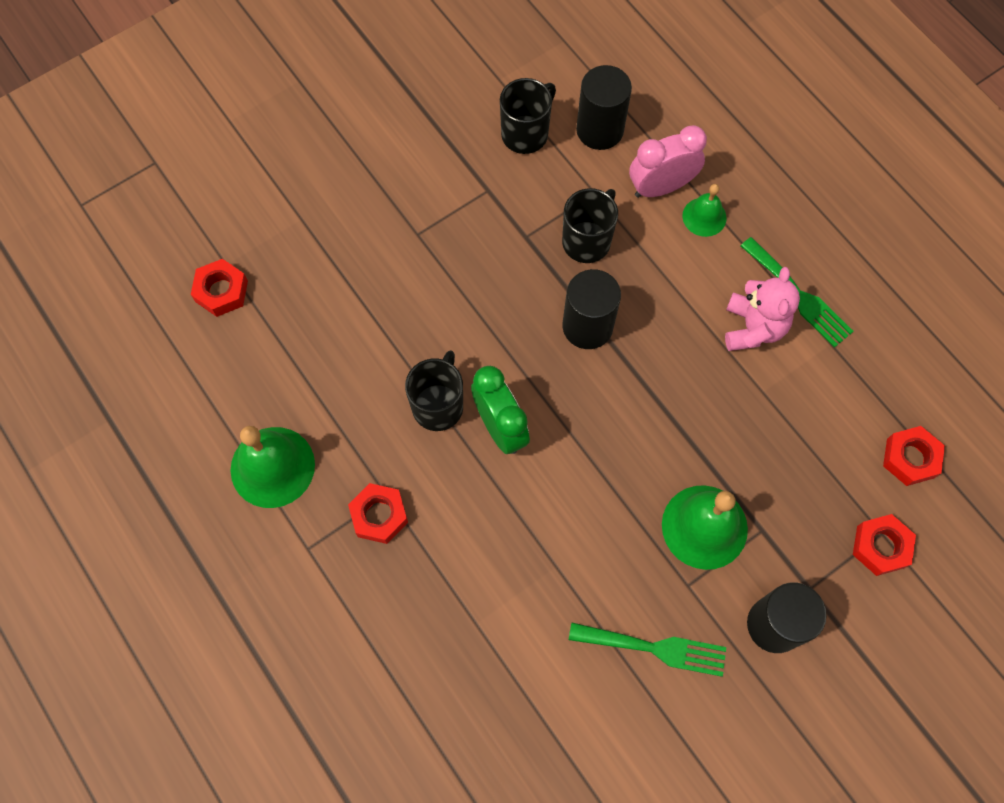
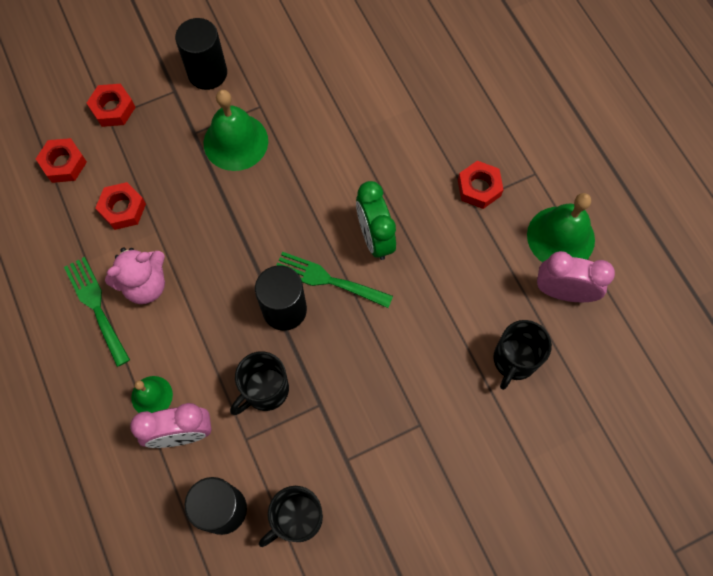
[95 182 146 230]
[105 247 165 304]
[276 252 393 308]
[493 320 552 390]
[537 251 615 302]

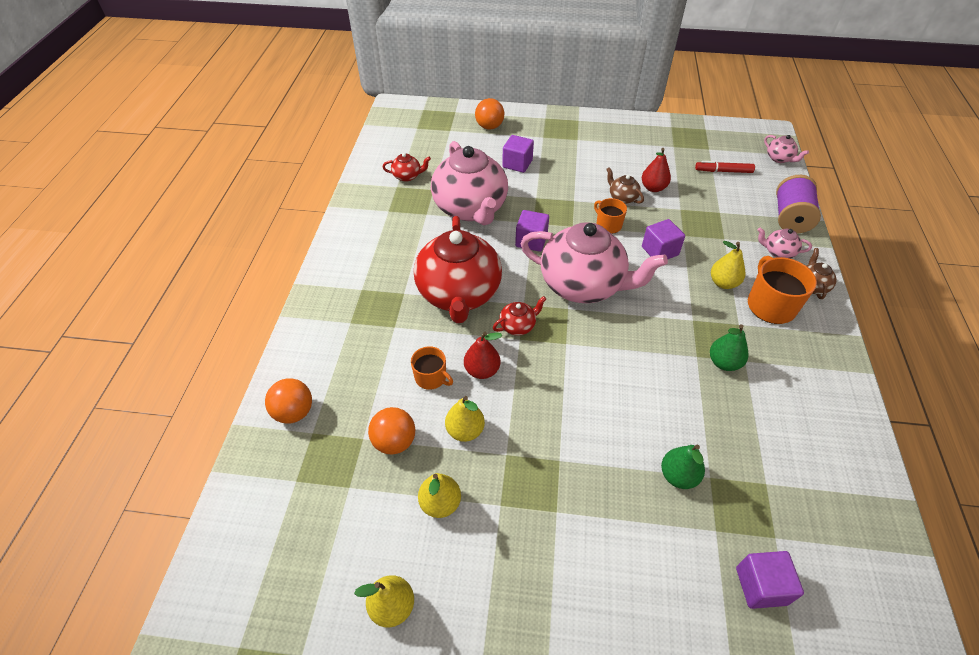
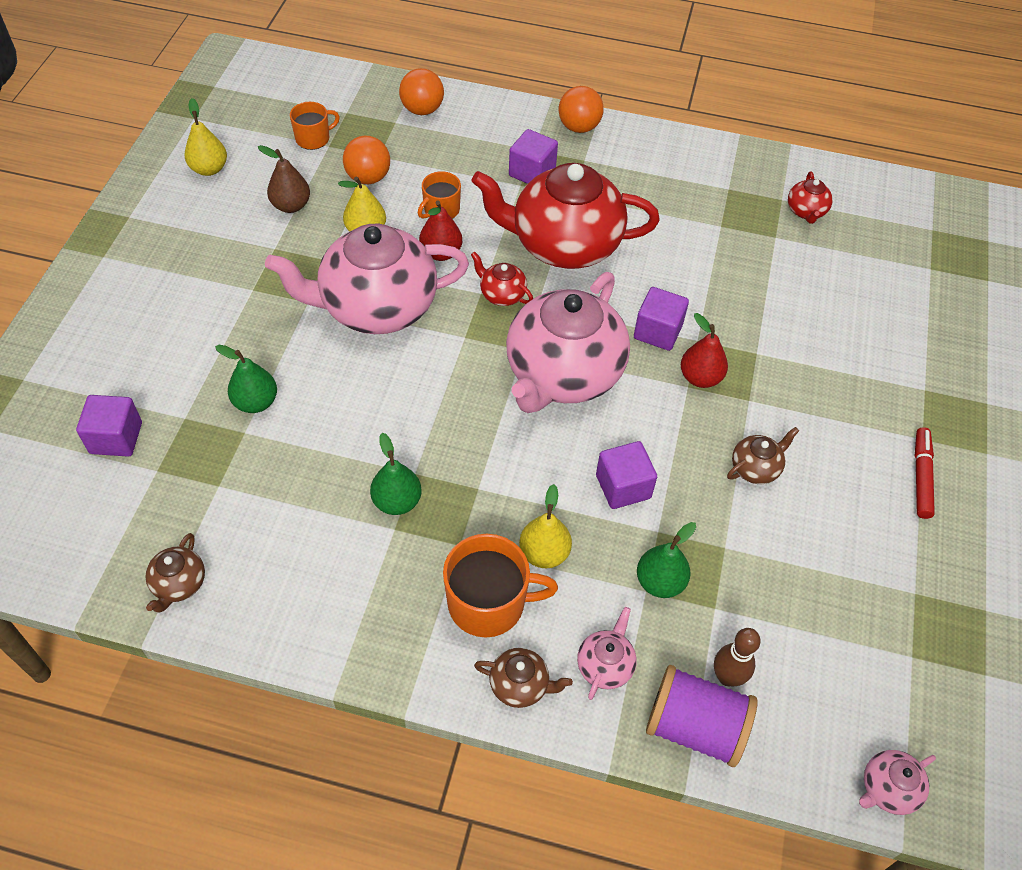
[145 533 205 612]
[258 145 310 213]
[265 224 469 334]
[290 102 340 150]
[471 252 533 306]
[509 129 558 184]
[559 86 604 133]
[637 522 696 598]
[681 313 728 388]
[714 628 761 687]
[915 427 935 519]

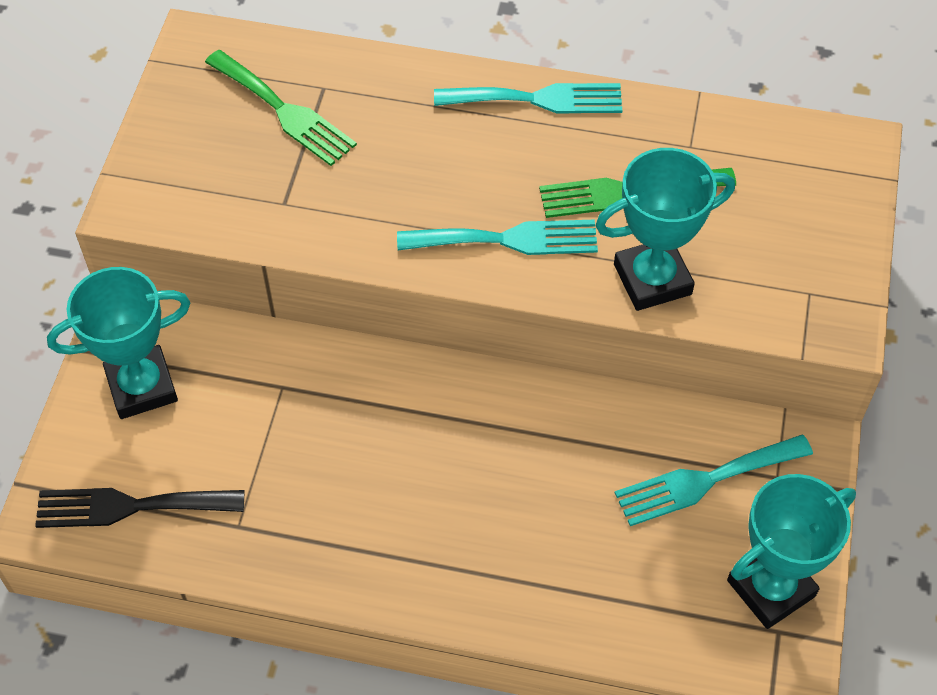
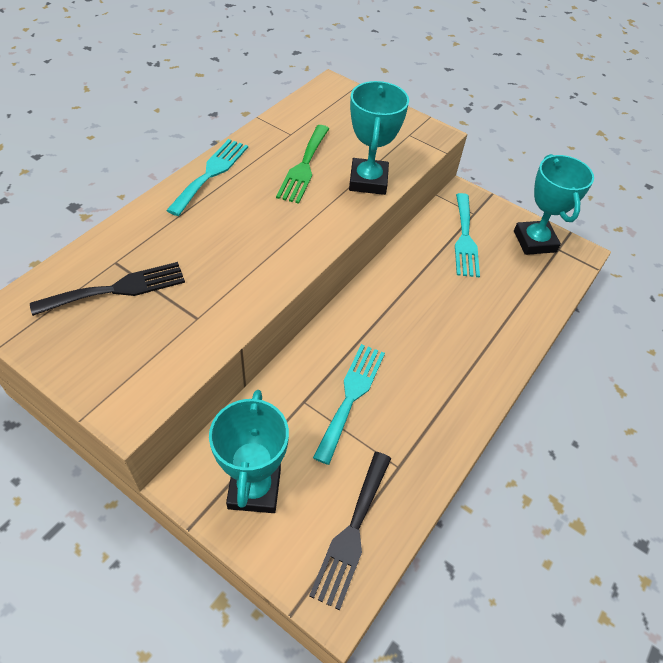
[30 262 185 316]
[313 344 385 465]

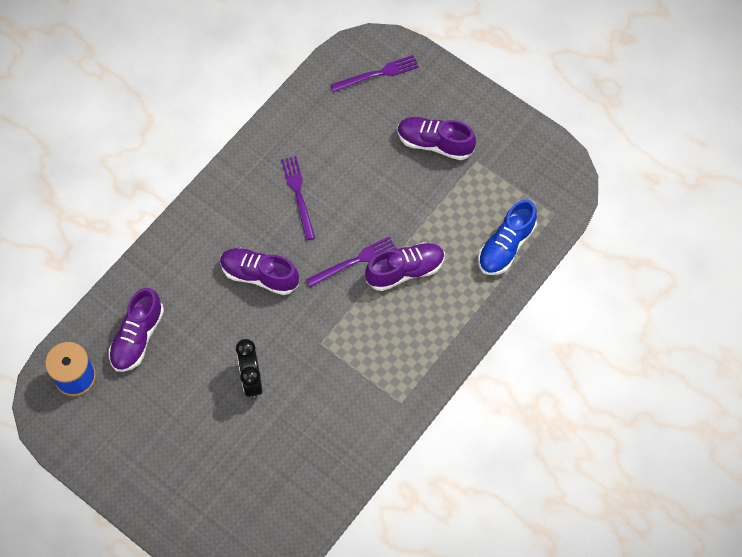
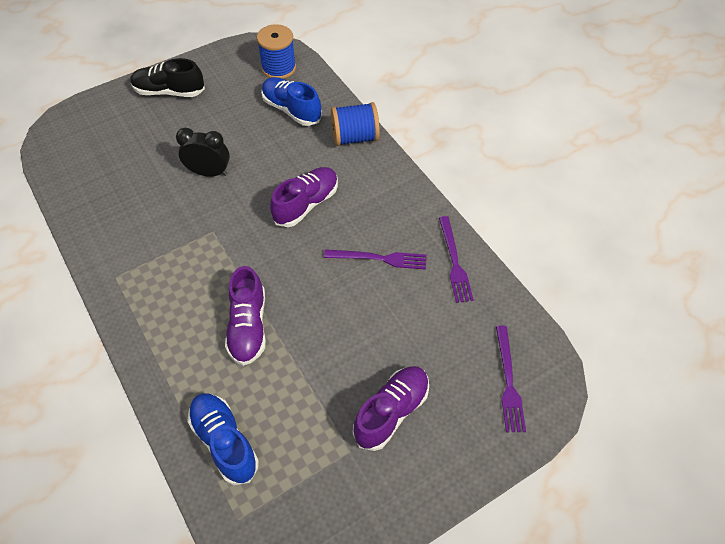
[130 58 205 97]
[261 77 322 126]
[331 102 380 146]
[439 216 474 303]

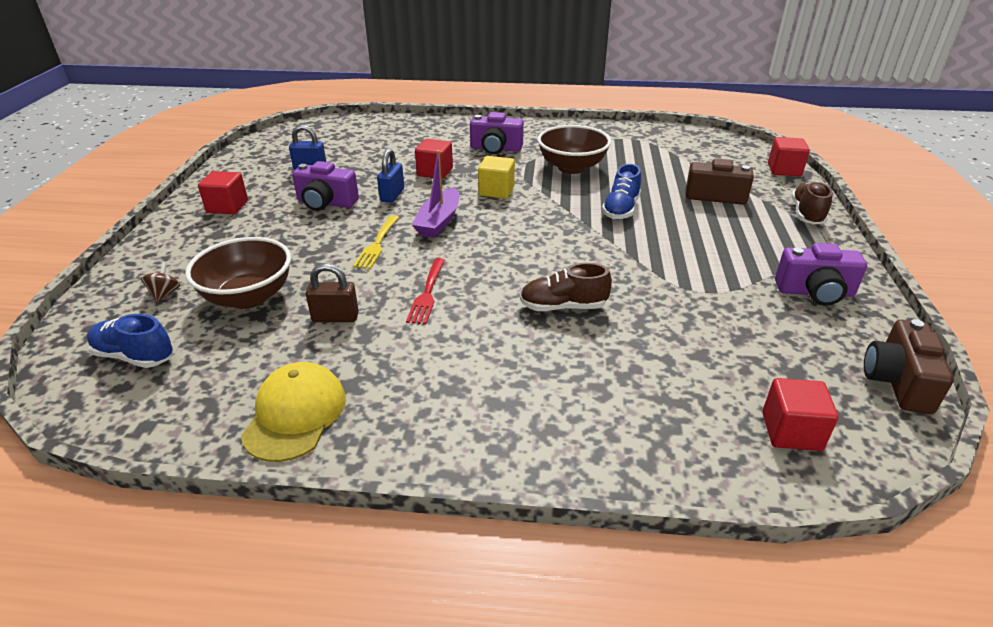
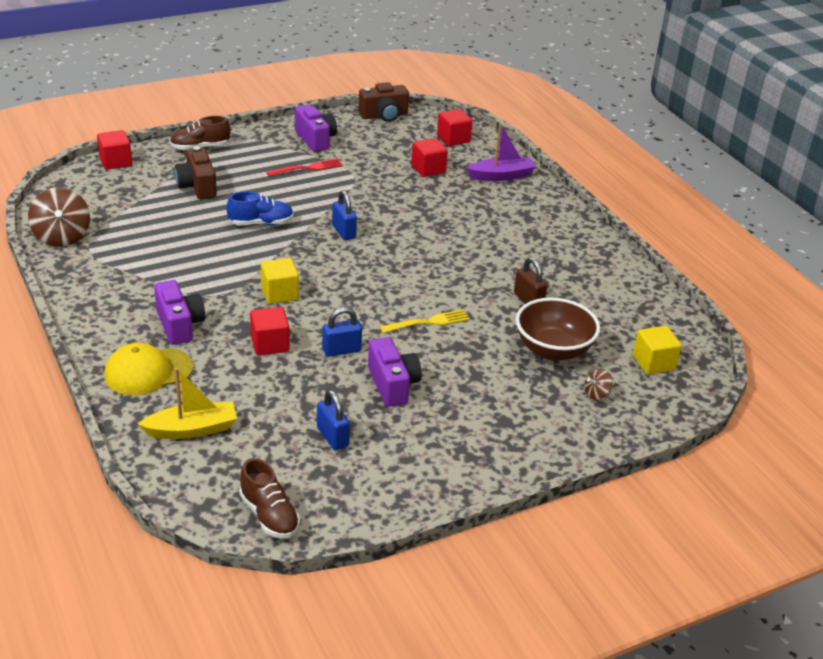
[28 187 90 247]
[105 343 193 395]
[138 368 237 439]
[240 458 300 539]
[267 159 343 176]
[332 190 357 240]
[411 138 448 177]
[467 123 536 181]
[633 326 682 374]
[537 125 611 174] (first image)

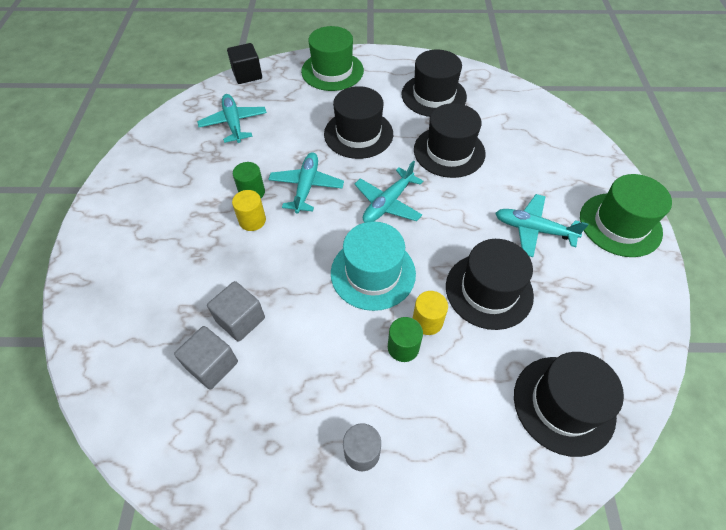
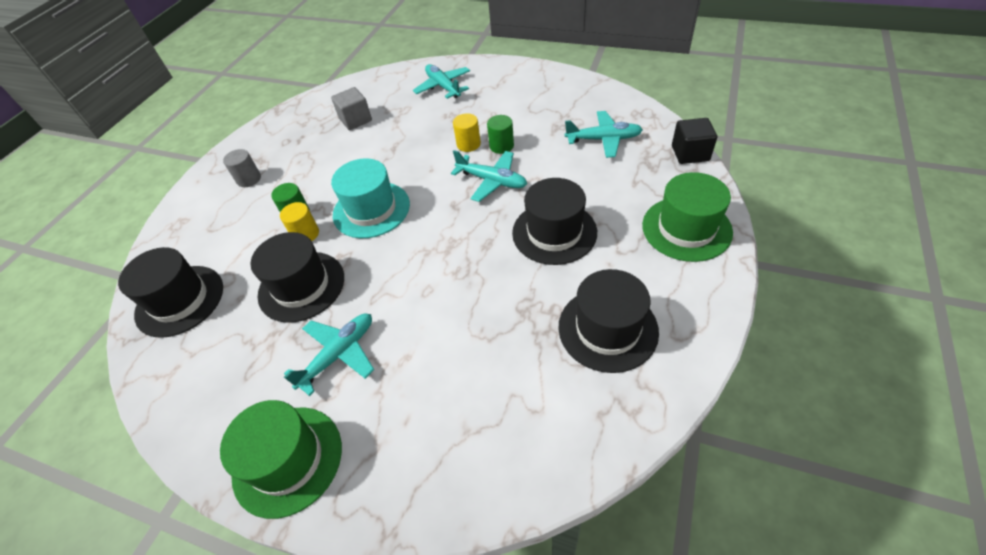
[413 64 470 99]
[207 281 265 342] (first image)
[414 103 485 178] (first image)

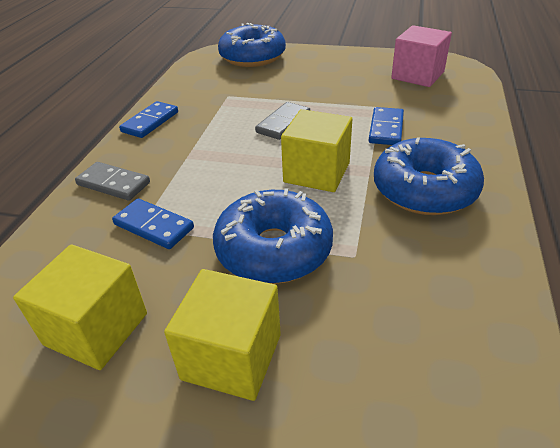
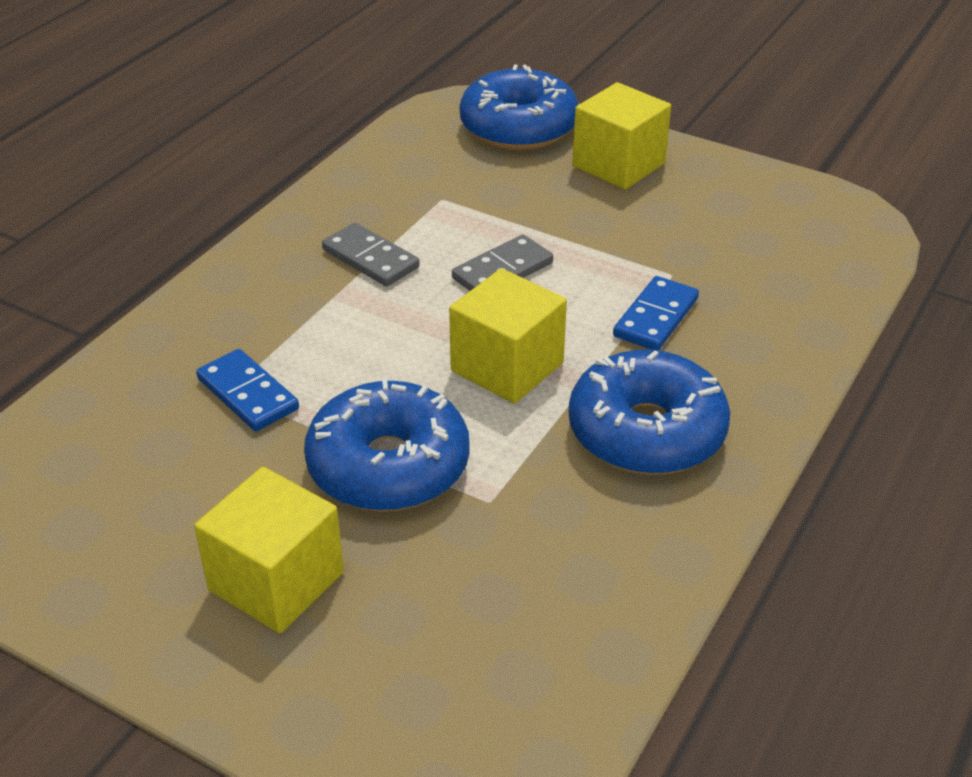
[322 223 420 286]
[573 82 671 189]
[119 101 178 138] (first image)
[391 25 452 87] (first image)

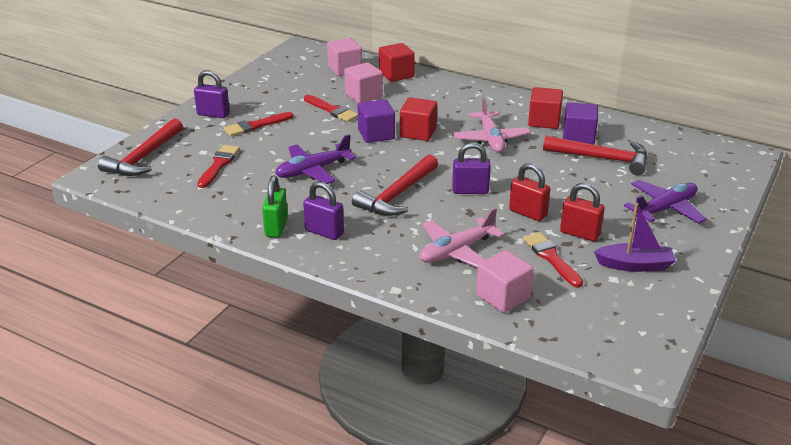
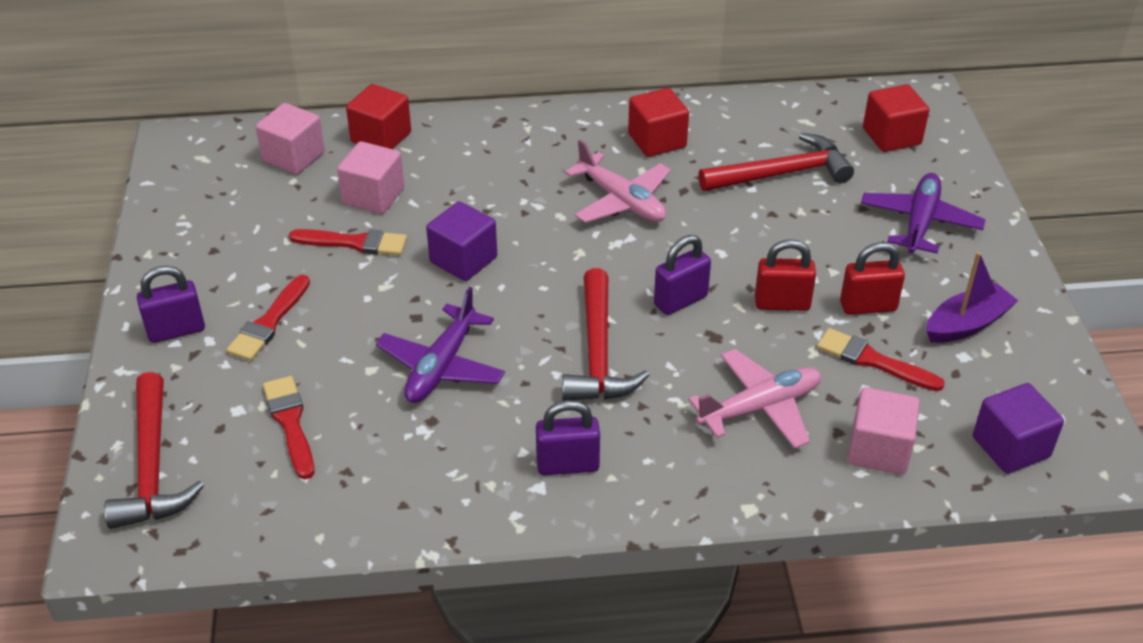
[689 349 821 449]
[863 84 929 152]
[973 383 1064 474]
[262 176 288 238] (first image)

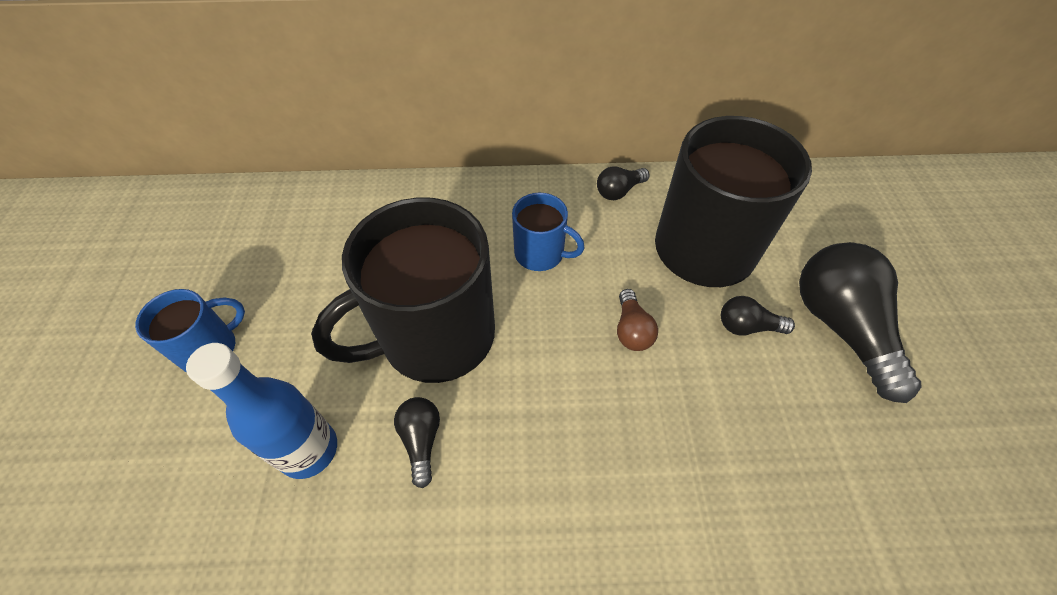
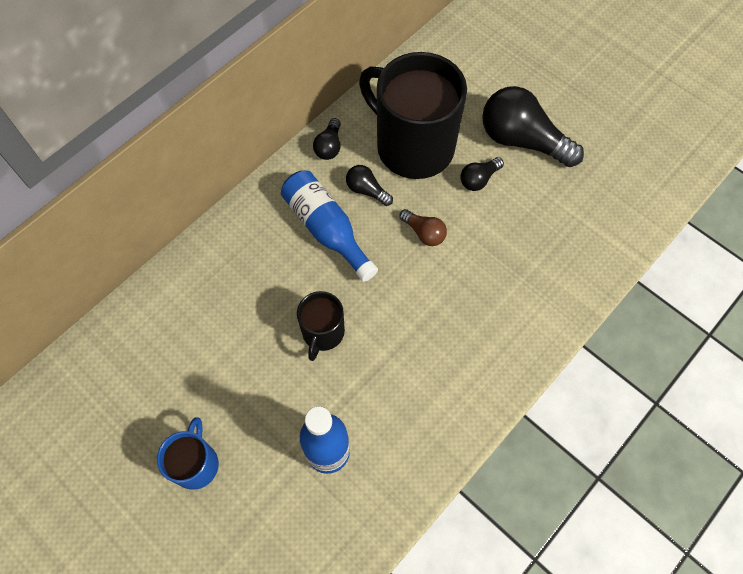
[281 170 378 282]
[297 291 345 361]
[346 165 393 206]

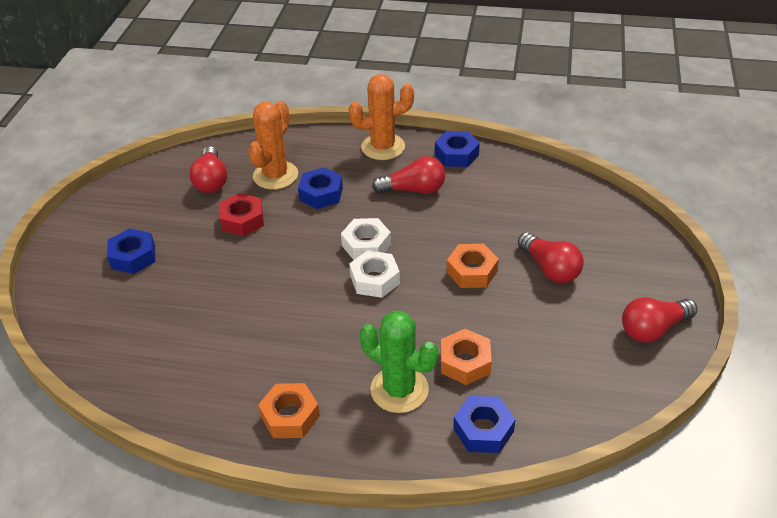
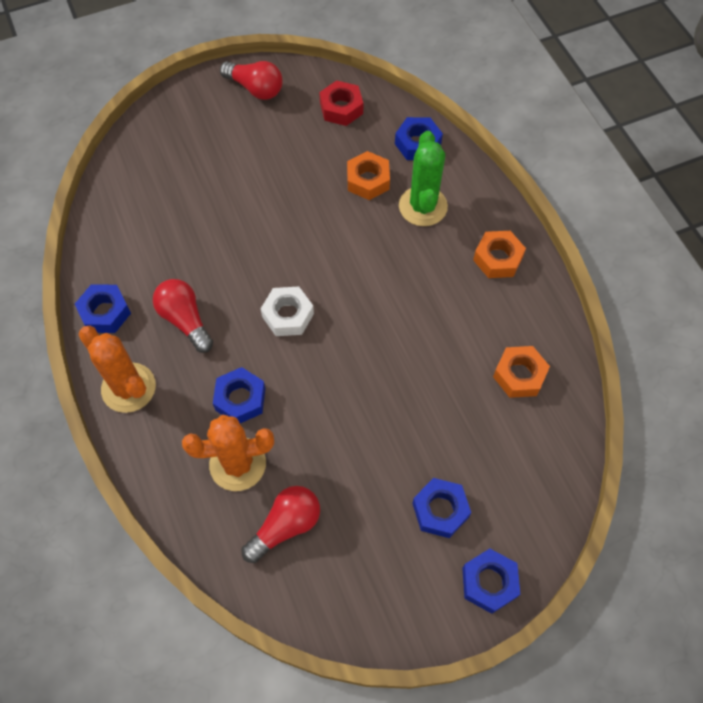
[319 80 363 126]
[462 549 520 614]
[493 346 550 398]
[349 250 400 298] (first image)
[518 232 584 283] (first image)

